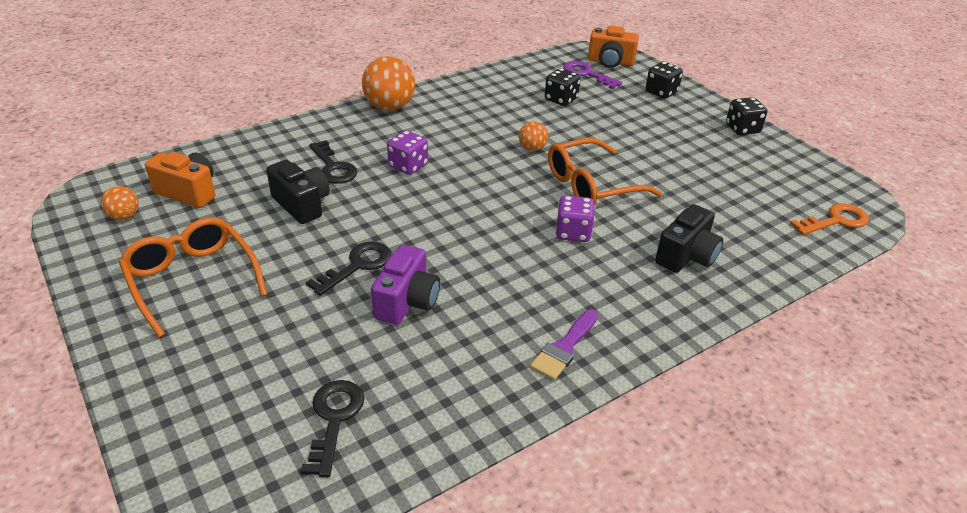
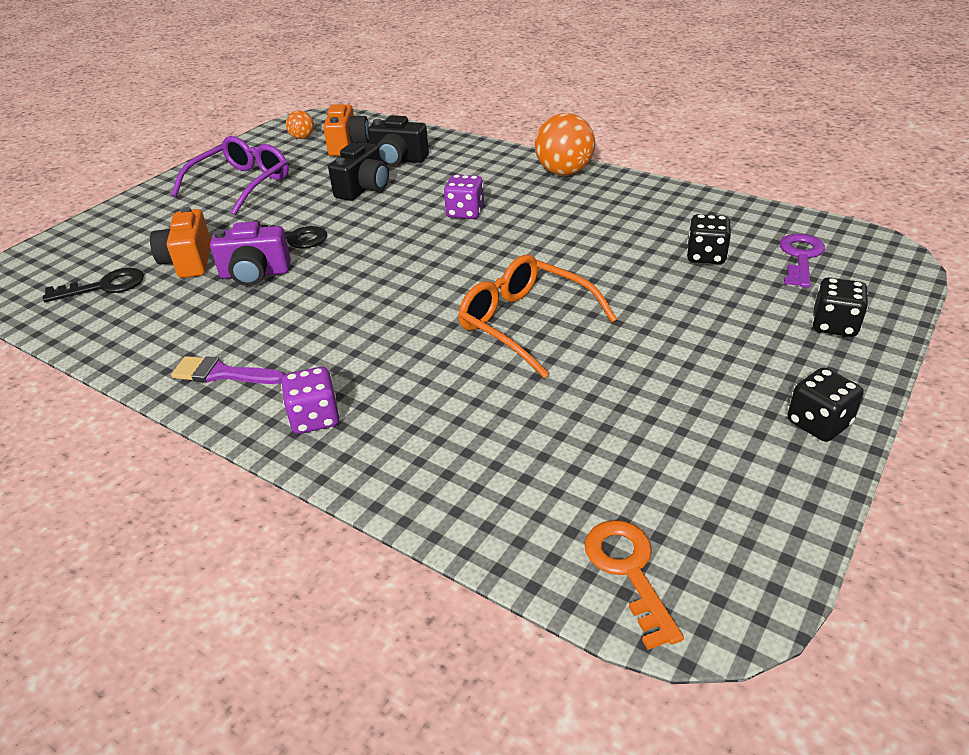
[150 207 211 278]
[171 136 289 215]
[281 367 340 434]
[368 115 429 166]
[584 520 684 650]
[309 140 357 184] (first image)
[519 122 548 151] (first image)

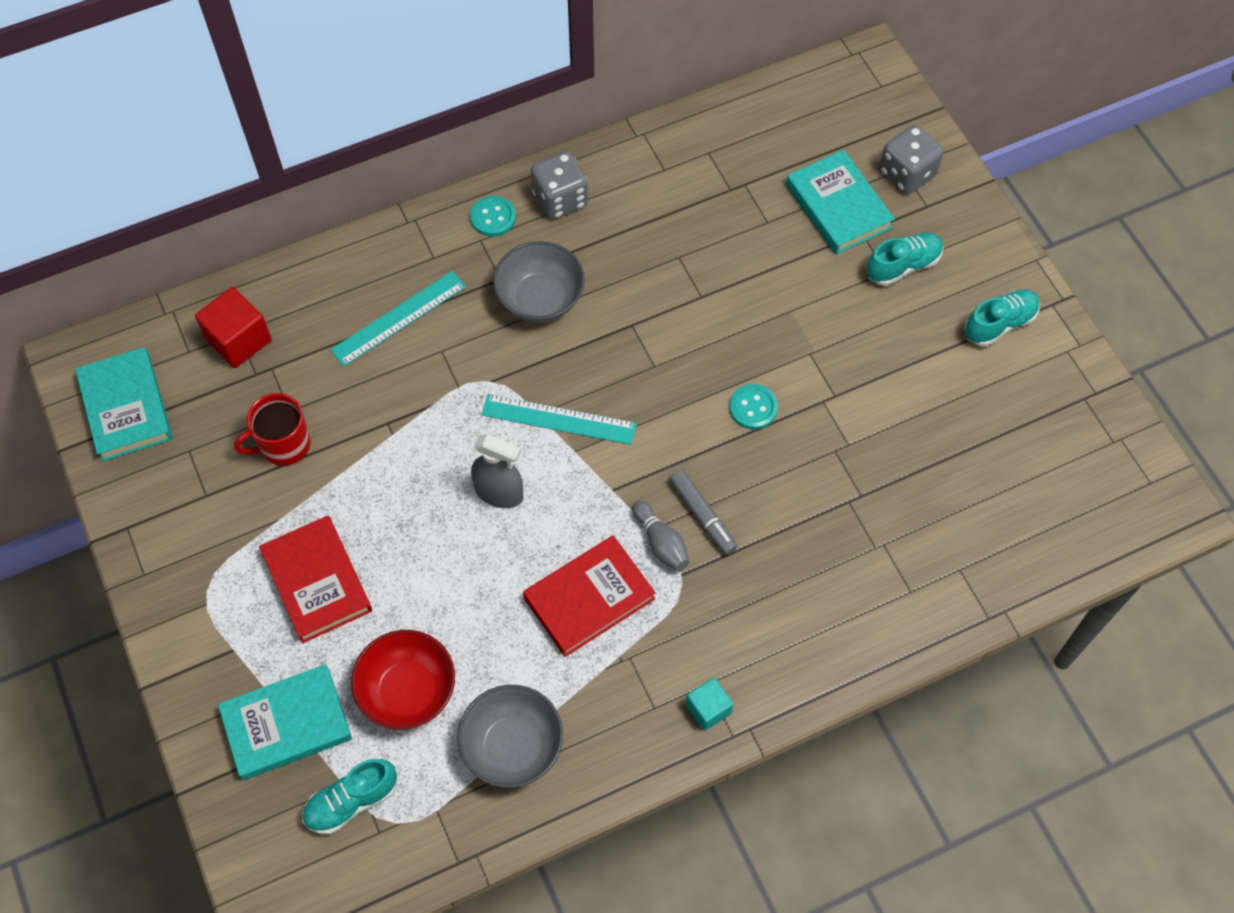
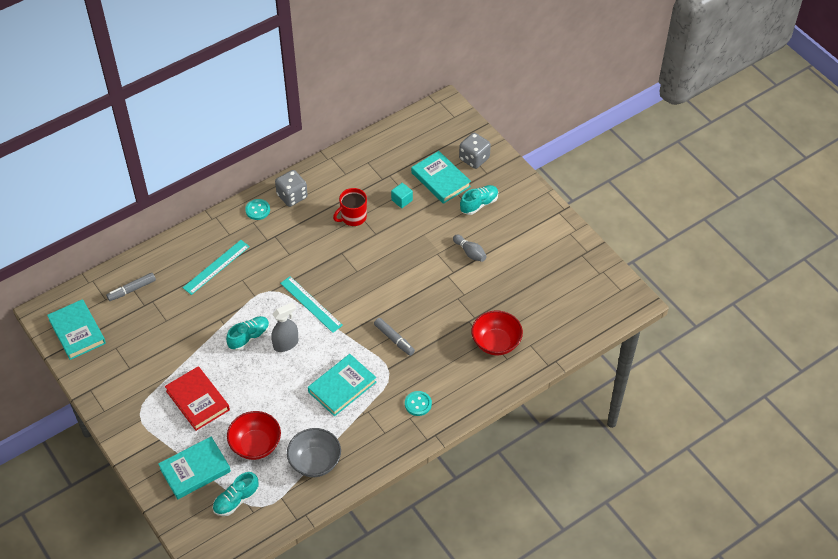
[106 273 156 301]
[226 316 270 351]
[271 302 299 352]
[280 276 343 333]
[308 354 376 416]
[333 188 367 226]
[391 183 413 208]
[405 391 432 416]
[453 235 487 262]
[471 311 523 355]
[493 241 585 323] (first image)

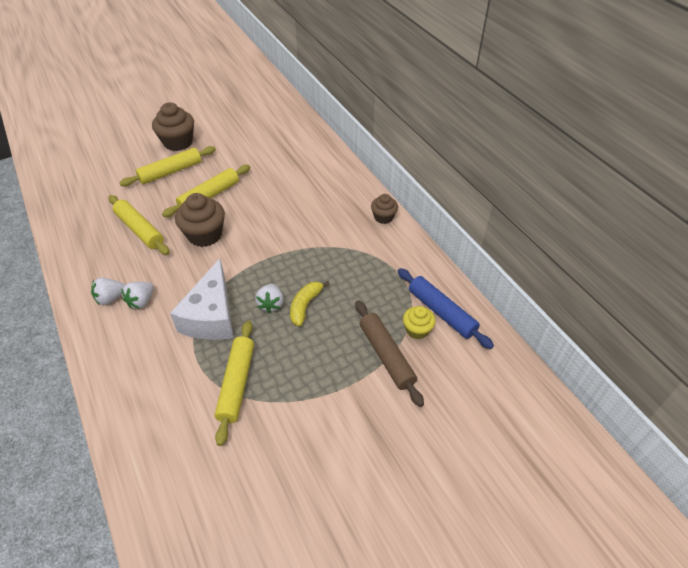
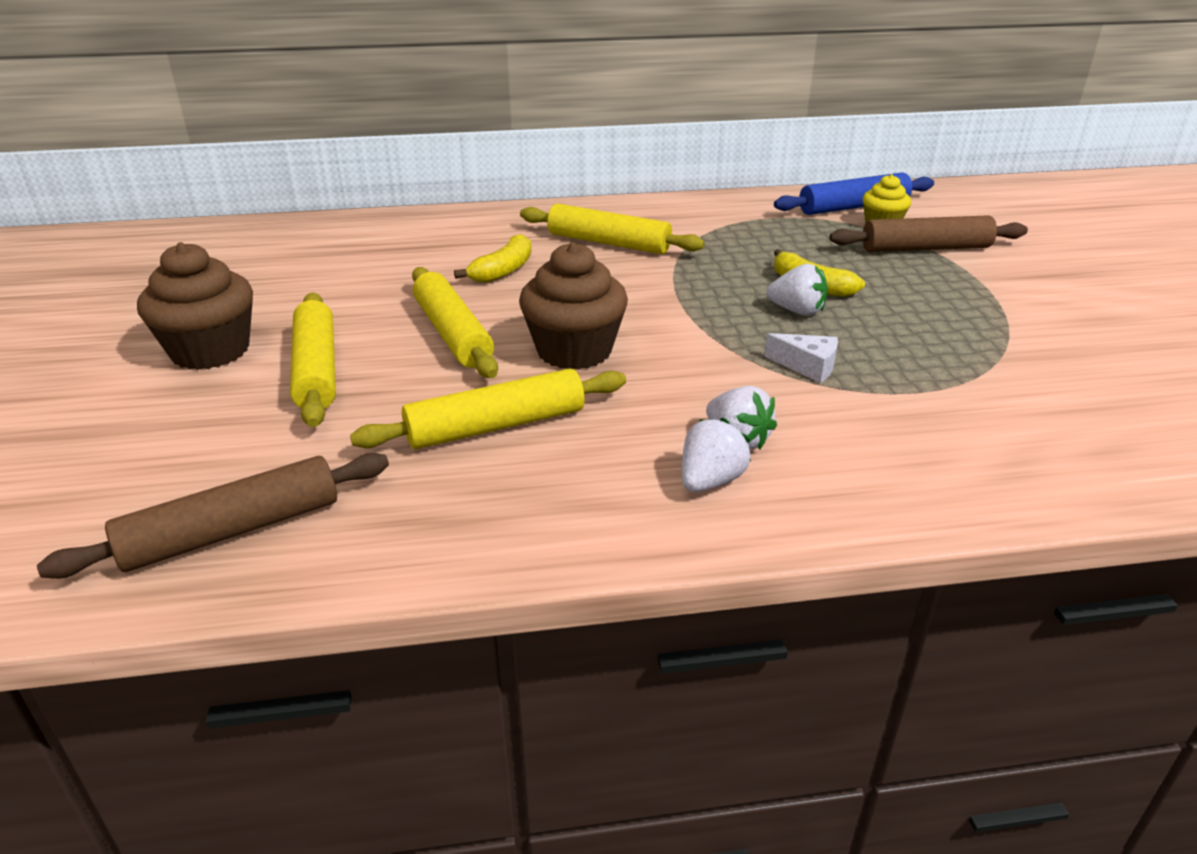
[37 453 389 579]
[454 234 531 283]
[520 203 705 254]
[682 418 751 492]
[764 333 838 383]
[371 194 398 224] (first image)

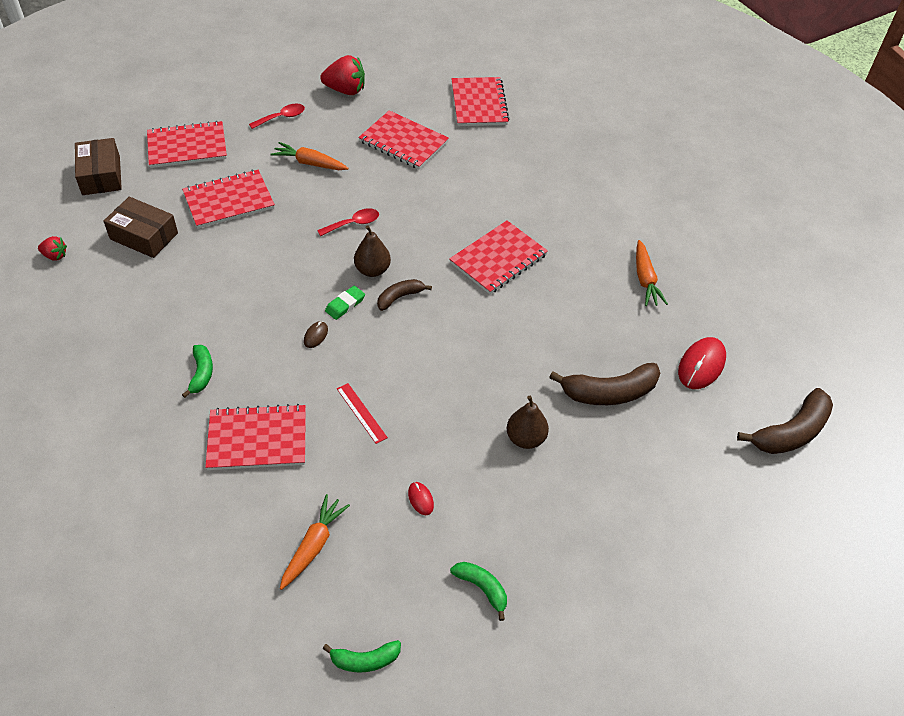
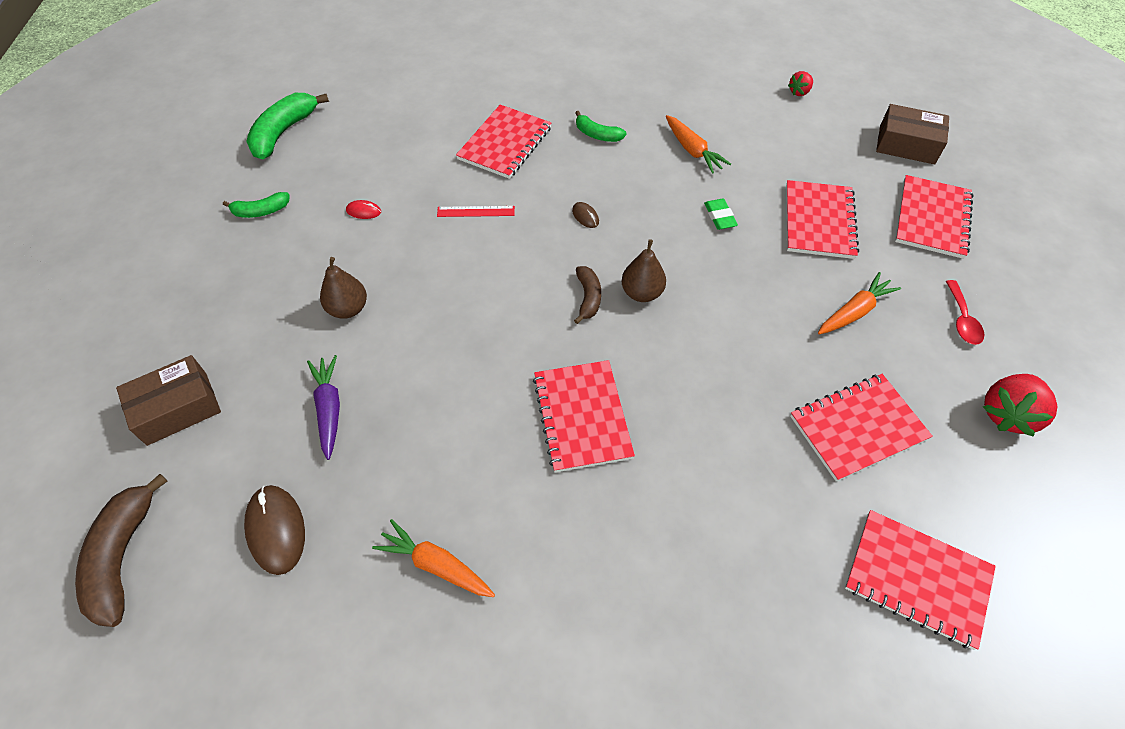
[116 355 221 446]
[244 485 305 575]
[246 93 329 159]
[307 355 340 460]
[666 115 731 174]
[704 199 738 230]
[317 208 379 236] (first image)

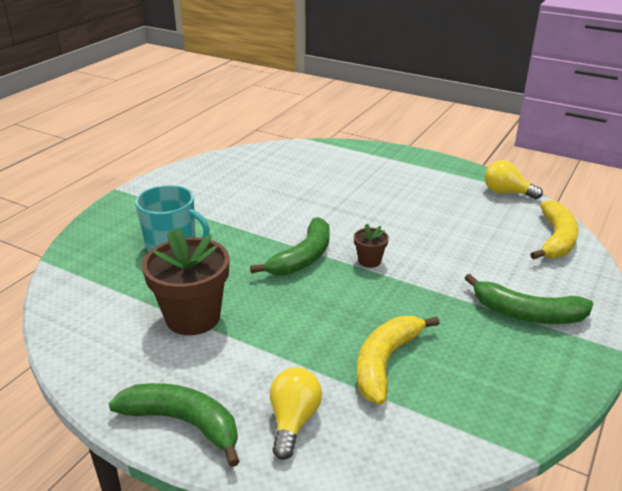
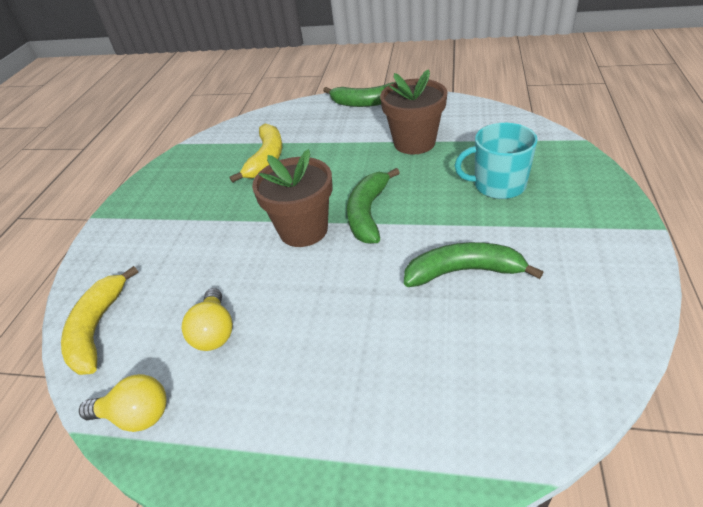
[182 288 233 351]
[252 149 333 247]
[404 242 544 287]

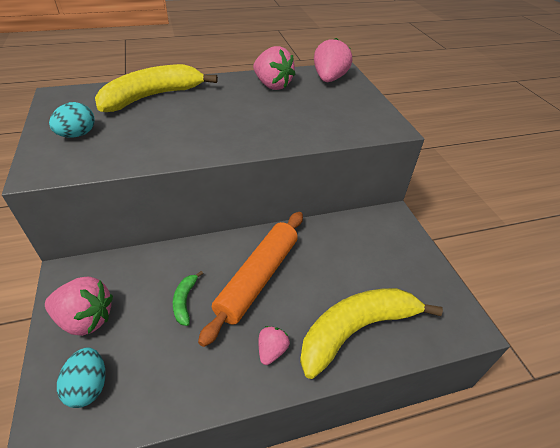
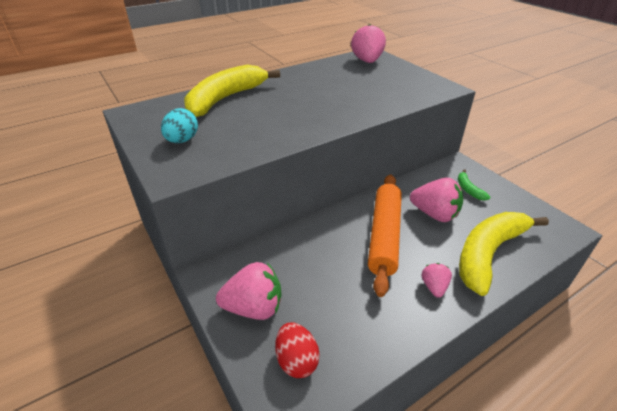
[275 322 320 378]
[410 178 463 222]
[458 169 490 201]

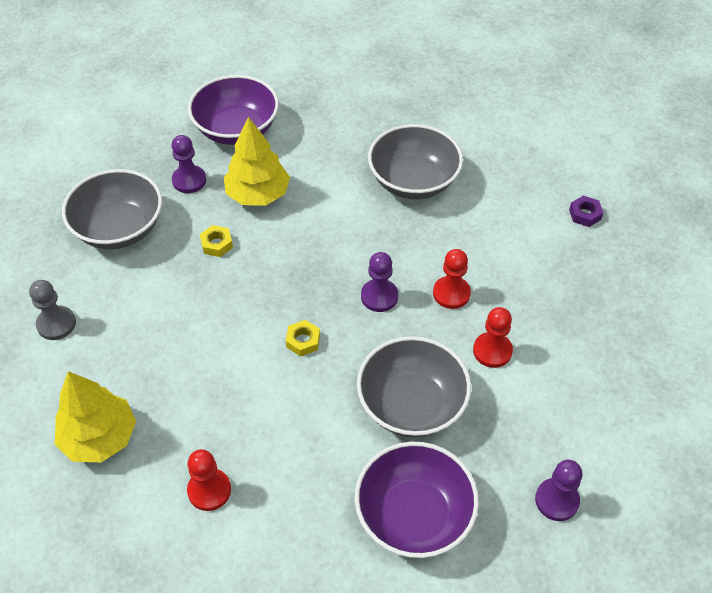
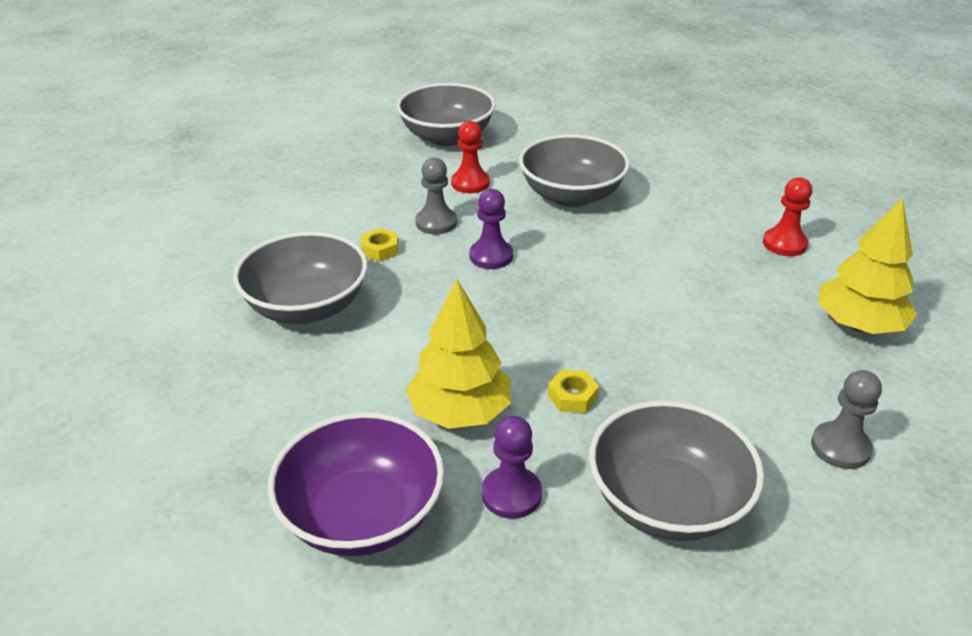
[361 228 398 262]
[397 83 496 146]
[416 158 457 234]
[355 442 479 558] (first image)
[535 460 582 521] (first image)
[569 196 603 227] (first image)

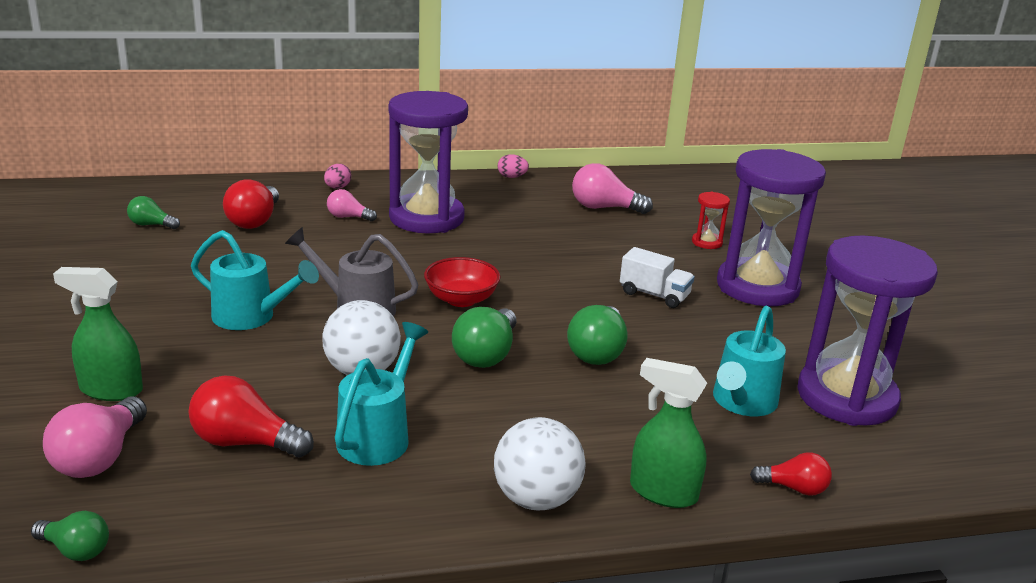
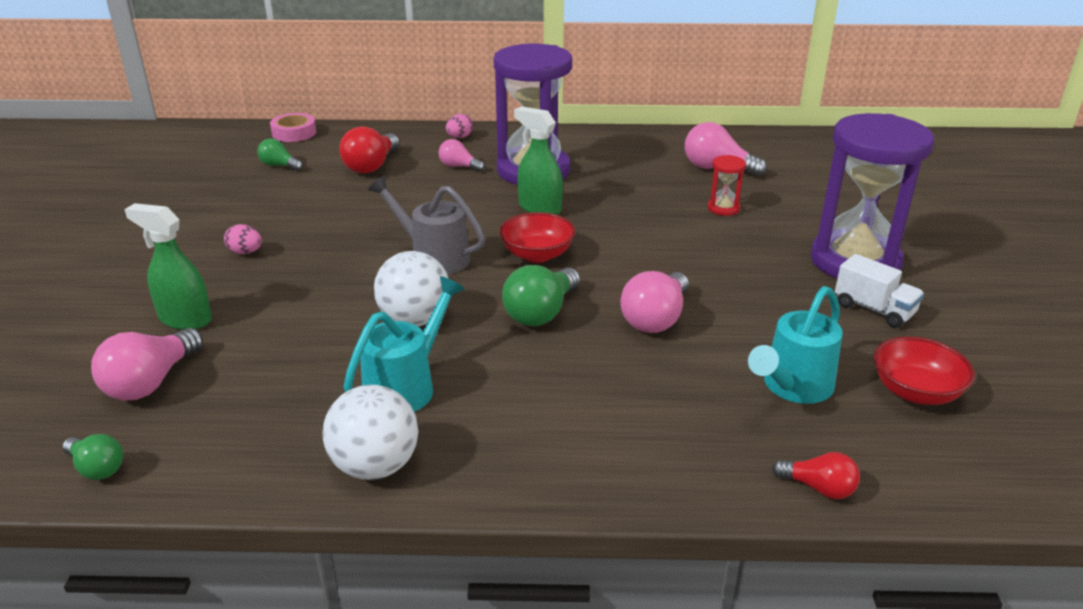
[224 224 262 254]
[270 113 316 142]
[323 385 418 480]
[514 106 563 215]
[620 271 689 333]
[708 155 746 216]
[835 254 924 328]
[874 337 975 405]
[188 376 314 457] (first image)
[191 230 319 330] (first image)

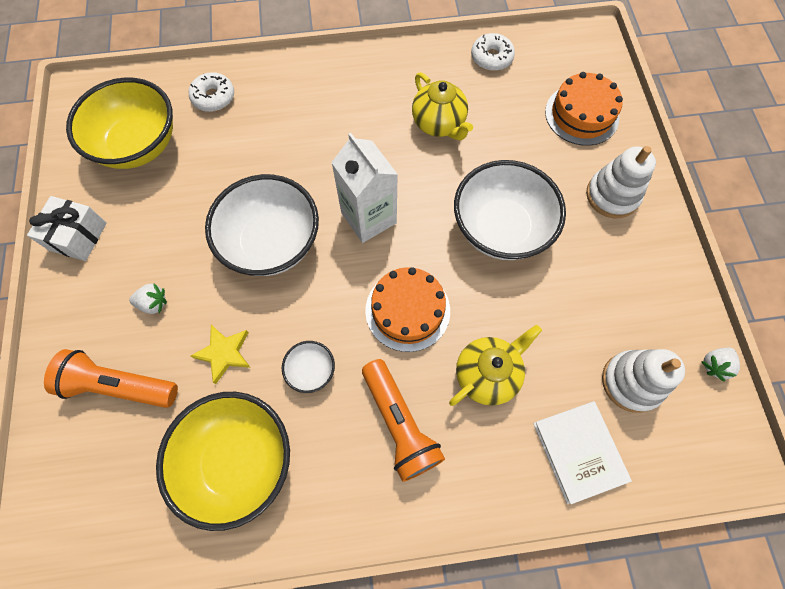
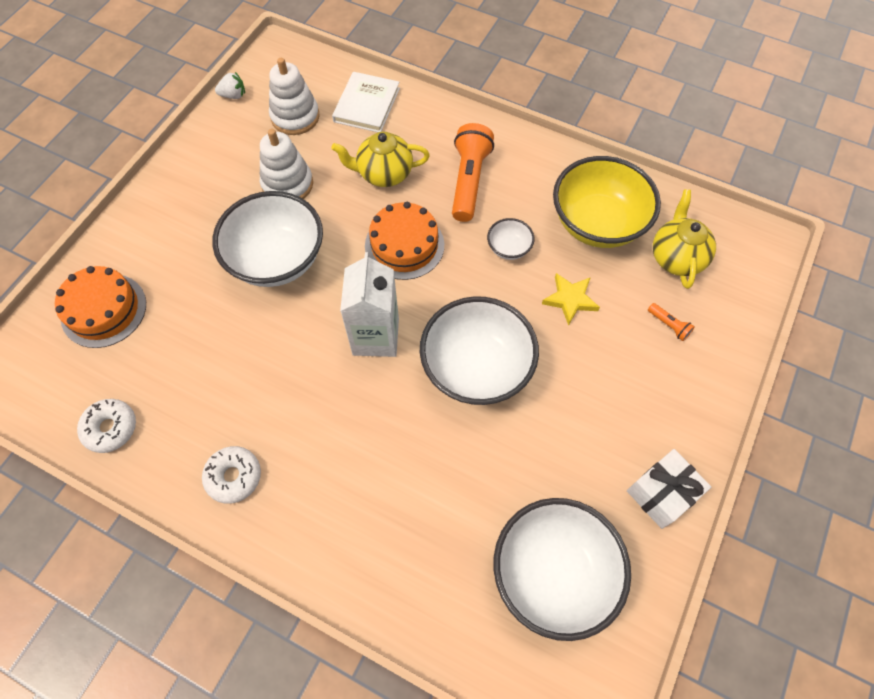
[202 446 261 504]
[260 129 313 199]
[494 498 631 641]
[648 303 695 341]
[653 190 716 289]
[129 284 167 314] (first image)

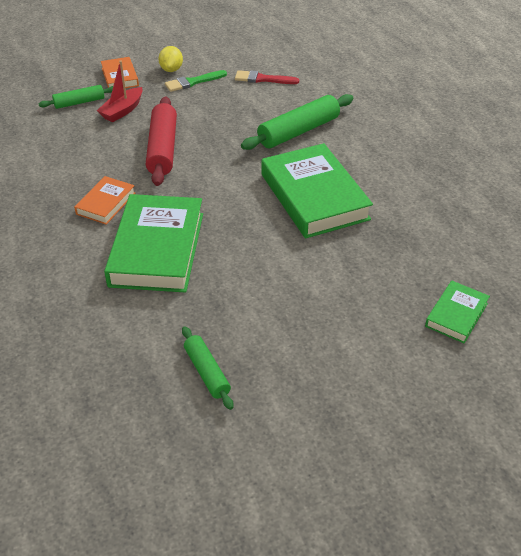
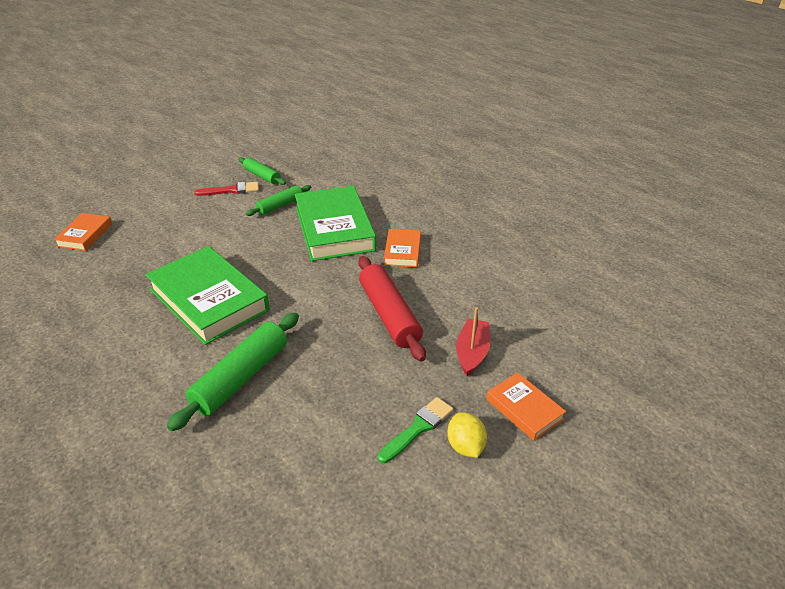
[54 213 112 251]
[194 182 259 196]
[246 185 311 216]

